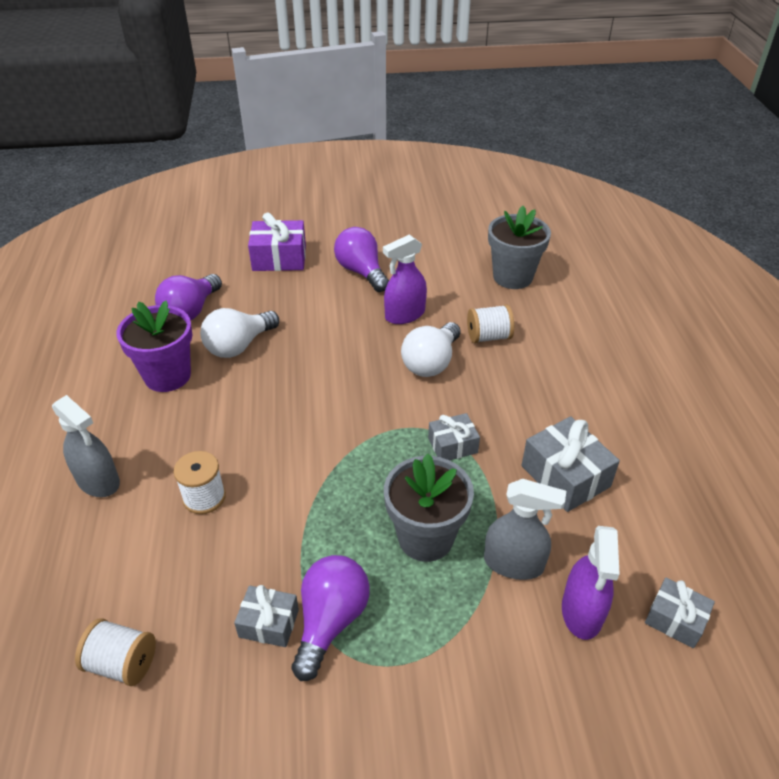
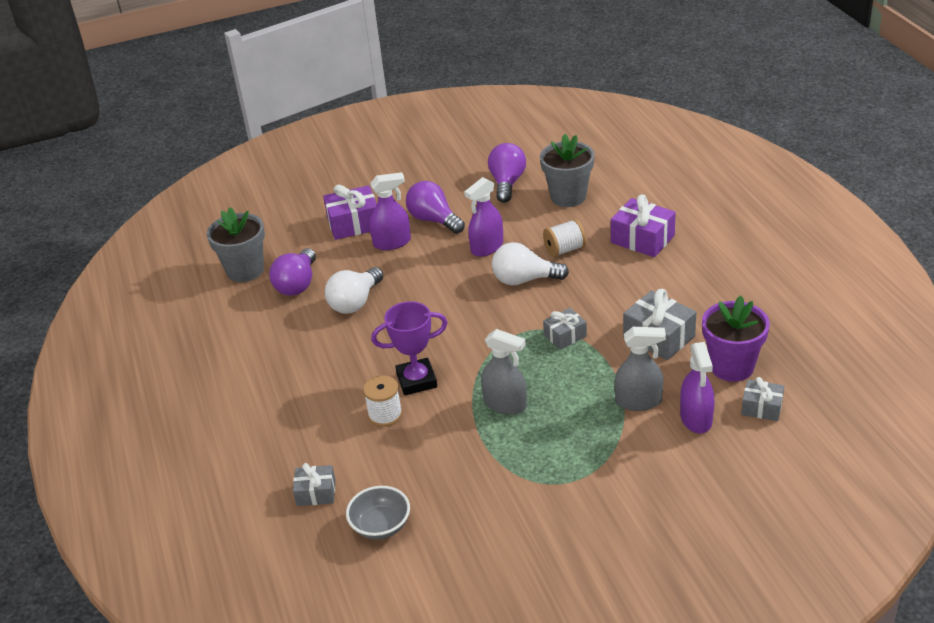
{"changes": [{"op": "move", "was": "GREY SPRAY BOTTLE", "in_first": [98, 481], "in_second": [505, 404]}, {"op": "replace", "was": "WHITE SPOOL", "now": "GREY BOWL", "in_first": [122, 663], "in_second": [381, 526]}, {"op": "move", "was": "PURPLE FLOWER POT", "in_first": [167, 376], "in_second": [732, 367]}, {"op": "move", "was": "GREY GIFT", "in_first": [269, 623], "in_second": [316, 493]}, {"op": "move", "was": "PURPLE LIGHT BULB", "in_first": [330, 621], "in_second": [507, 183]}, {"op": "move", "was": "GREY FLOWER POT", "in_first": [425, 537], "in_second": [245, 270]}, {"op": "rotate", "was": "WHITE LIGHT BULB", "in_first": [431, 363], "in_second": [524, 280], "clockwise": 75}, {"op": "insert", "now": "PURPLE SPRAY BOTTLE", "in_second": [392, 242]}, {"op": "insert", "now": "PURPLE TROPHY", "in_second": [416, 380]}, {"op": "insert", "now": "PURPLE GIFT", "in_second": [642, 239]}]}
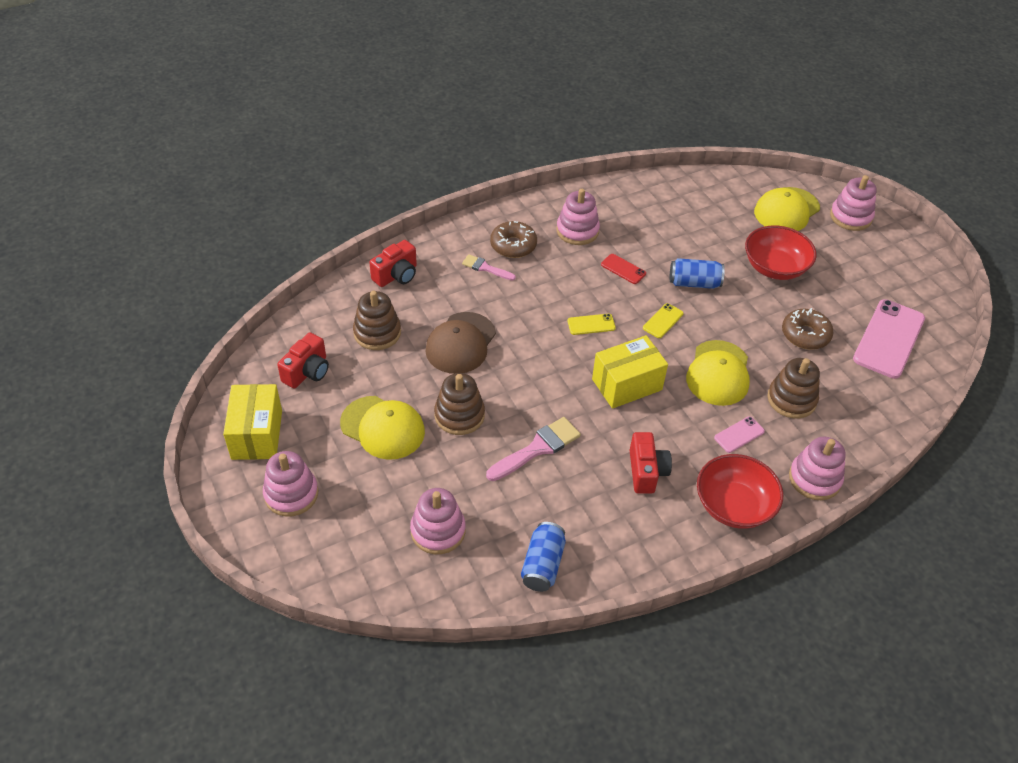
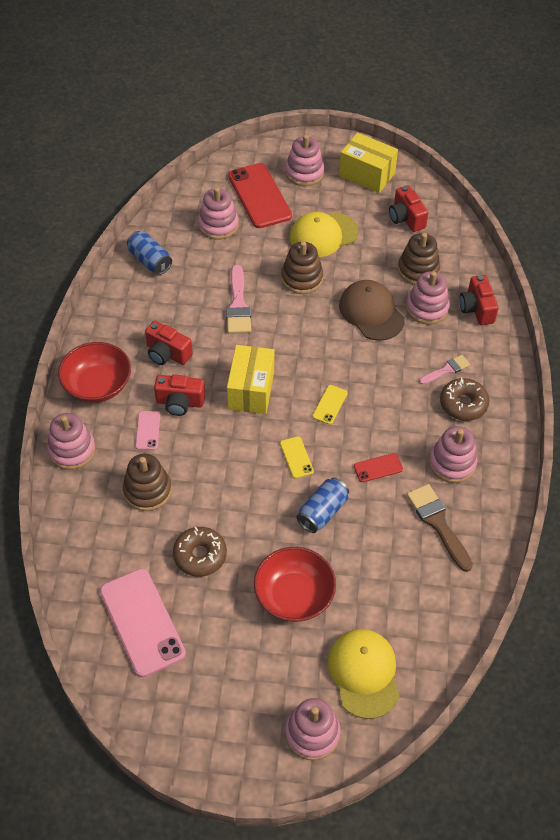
{"changes": [{"op": "delete", "was": "YELLOW CAP", "in_first": [718, 373]}, {"op": "insert", "now": "RED CAMERA", "in_second": [180, 402]}, {"op": "insert", "now": "RED PHONE", "in_second": [259, 196]}, {"op": "insert", "now": "PINK STACKING TOY", "in_second": [427, 308]}, {"op": "insert", "now": "BROWN BRUSH", "in_second": [438, 523]}]}
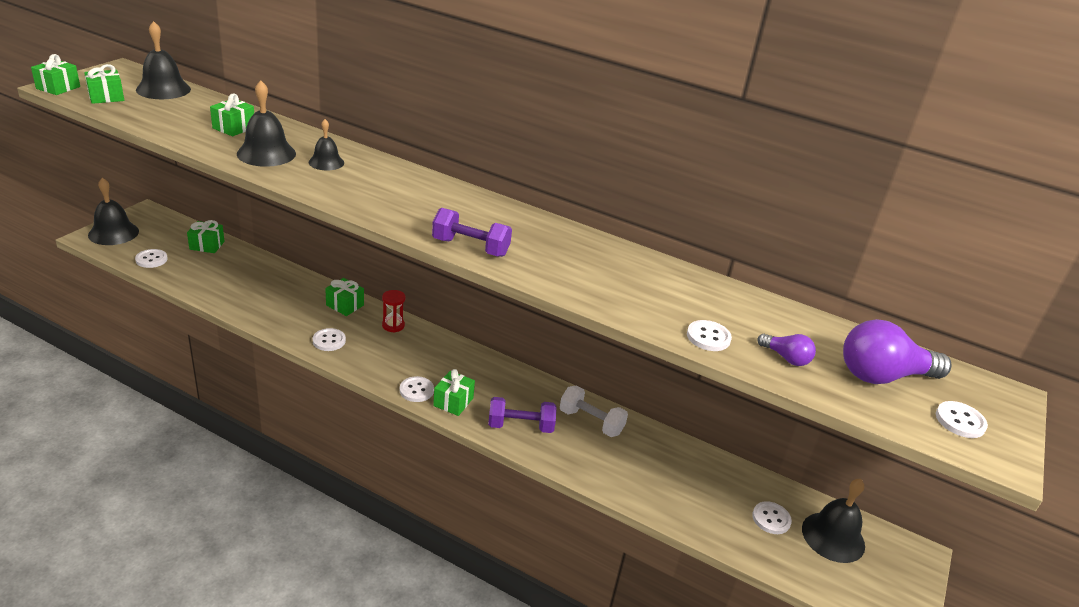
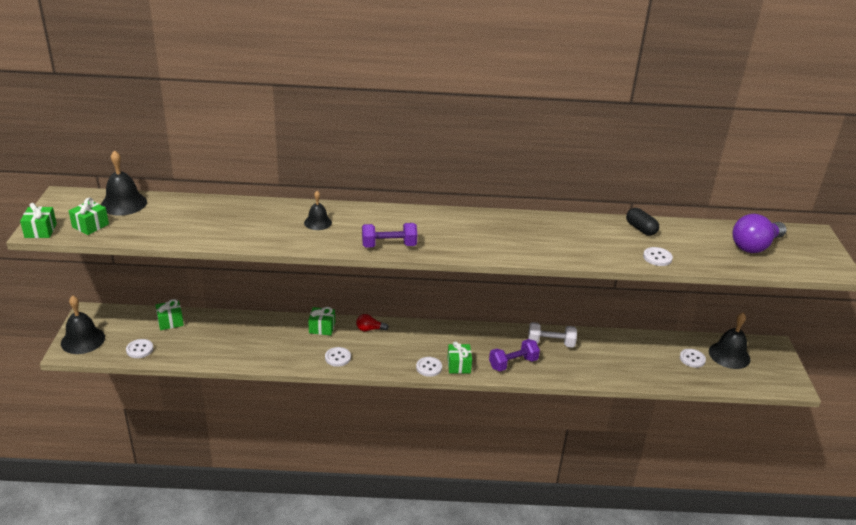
{"changes": [{"op": "delete", "was": "GREEN GIFT", "in_first": [234, 128]}, {"op": "delete", "was": "BLACK BELL", "in_first": [266, 153]}, {"op": "replace", "was": "RED HOURGLASS", "now": "RED LIGHT BULB", "in_first": [393, 325], "in_second": [369, 329]}, {"op": "move", "was": "PURPLE DUMBBELL", "in_first": [470, 247], "in_second": [389, 245]}, {"op": "delete", "was": "PURPLE LIGHT BULB", "in_first": [786, 358]}, {"op": "delete", "was": "WHITE BUTTON", "in_first": [960, 421]}, {"op": "insert", "now": "BLACK CAPSULE", "in_second": [640, 229]}]}
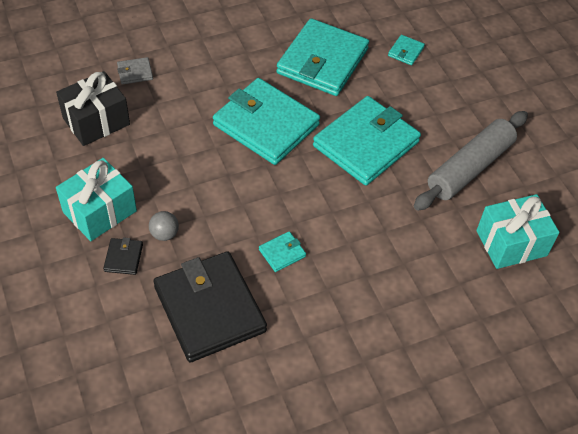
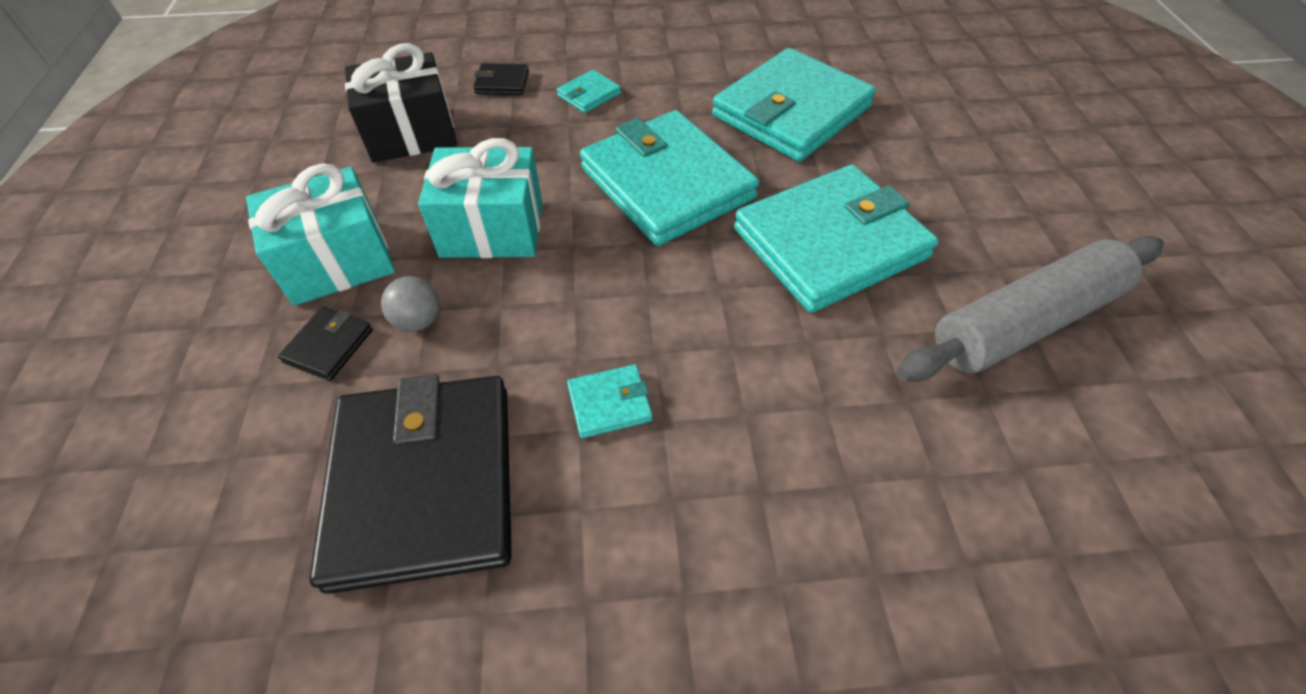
{"changes": [{"op": "recolor", "was": "GREY WALLET", "now": "BLACK WALLET", "in_first": [135, 72], "in_second": [502, 83]}, {"op": "move", "was": "TURQUOISE WALLET", "in_first": [406, 52], "in_second": [589, 95]}, {"op": "move", "was": "TURQUOISE GIFT", "in_first": [511, 243], "in_second": [492, 229]}]}
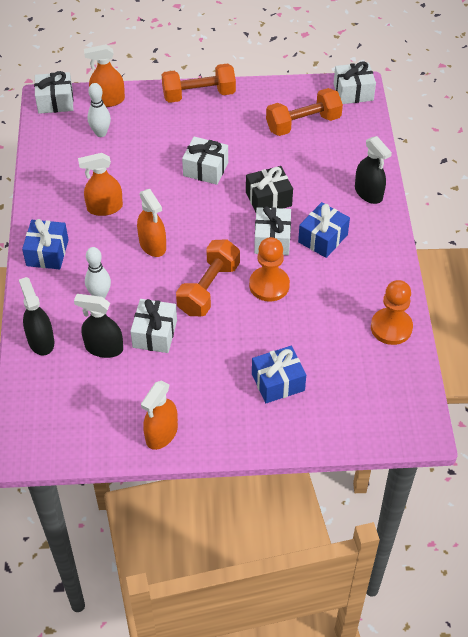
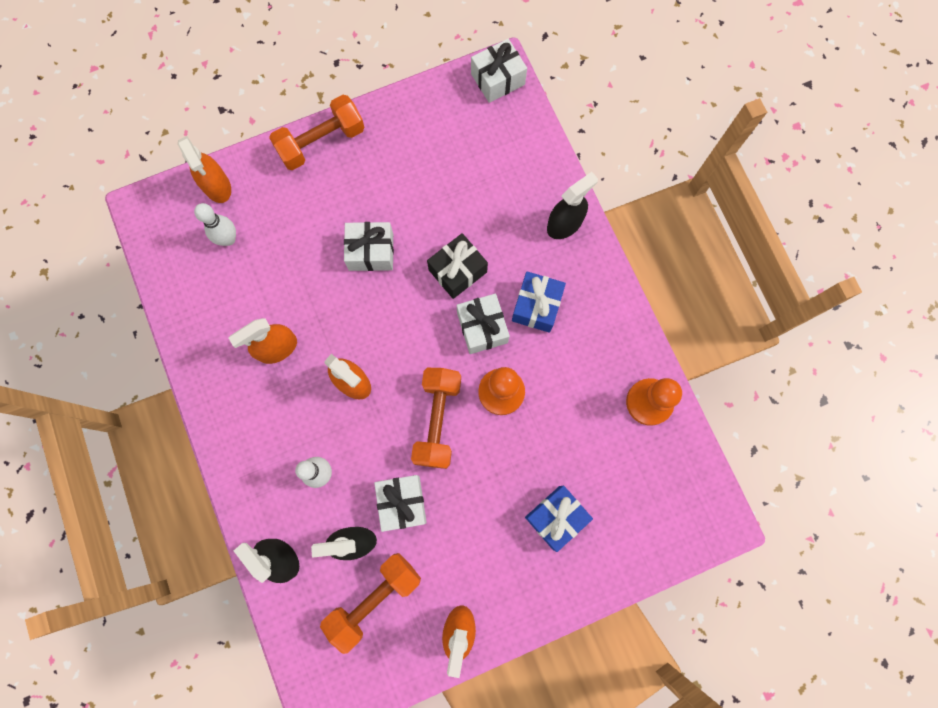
{"changes": [{"op": "delete", "was": "BLUE GIFT", "in_first": [47, 253]}, {"op": "delete", "was": "WHITE GIFT", "in_first": [55, 101]}, {"op": "rotate", "was": "ORANGE SPRAY BOTTLE", "in_first": [108, 100], "in_second": [217, 186], "clockwise": -90}, {"op": "move", "was": "ORANGE DUMBBELL", "in_first": [303, 123], "in_second": [374, 599]}, {"op": "rotate", "was": "BLACK SPRAY BOTTLE", "in_first": [368, 193], "in_second": [564, 224], "clockwise": -75}]}
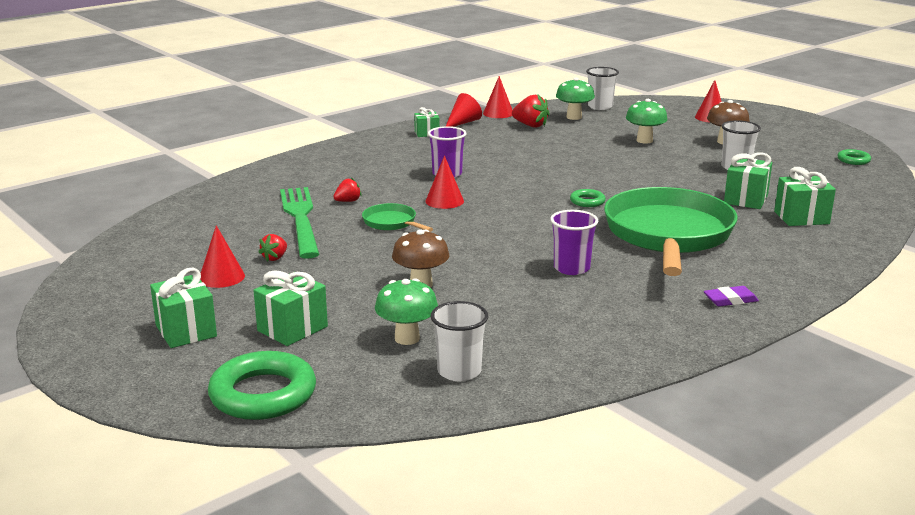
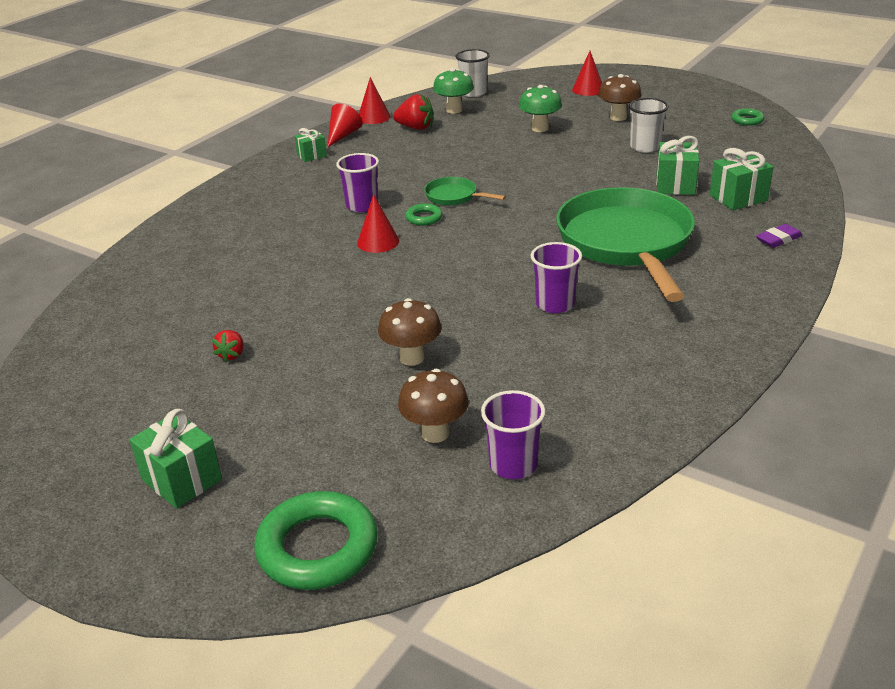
{"changes": [{"op": "delete", "was": "RED CONE", "in_first": [221, 277]}, {"op": "delete", "was": "GREEN GIFT", "in_first": [292, 329]}, {"op": "delete", "was": "GREEN FORK", "in_first": [300, 219]}, {"op": "delete", "was": "RED STRAWBERRY", "in_first": [348, 201]}, {"op": "move", "was": "GREEN PAN", "in_first": [392, 223], "in_second": [454, 196]}, {"op": "recolor", "was": "GREEN MUSHROOM", "now": "BROWN MUSHROOM", "in_first": [407, 338], "in_second": [435, 433]}, {"op": "recolor", "was": "WHITE CUP", "now": "PURPLE CUP", "in_first": [459, 371], "in_second": [513, 465]}, {"op": "move", "was": "GREEN RING", "in_first": [587, 201], "in_second": [424, 218]}, {"op": "move", "was": "PURPLE ERASER", "in_first": [730, 300], "in_second": [778, 239]}]}
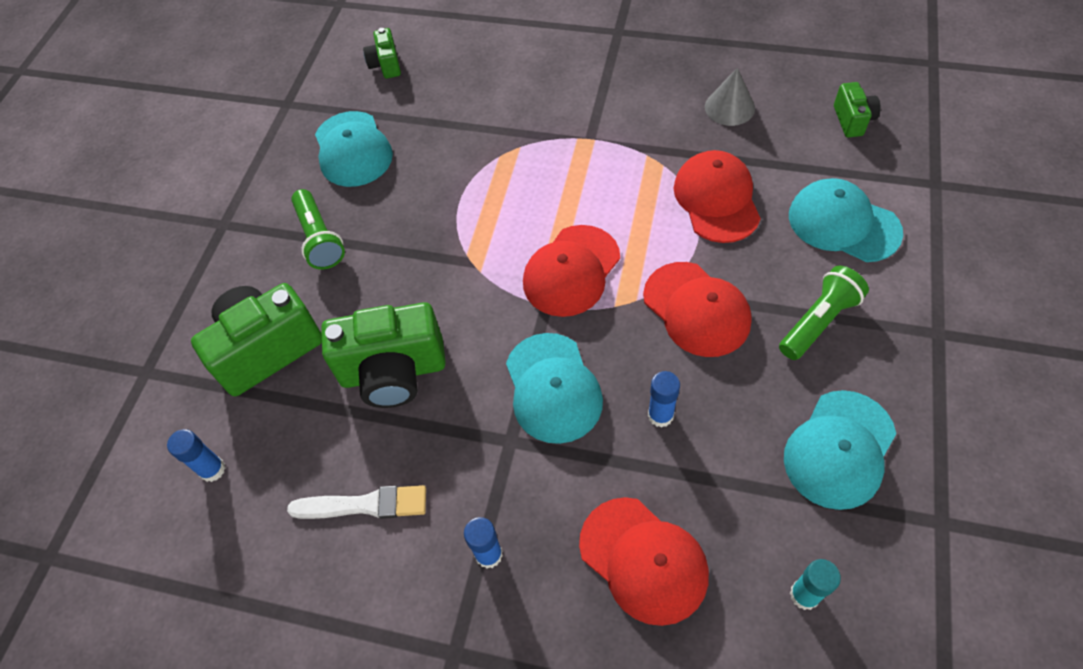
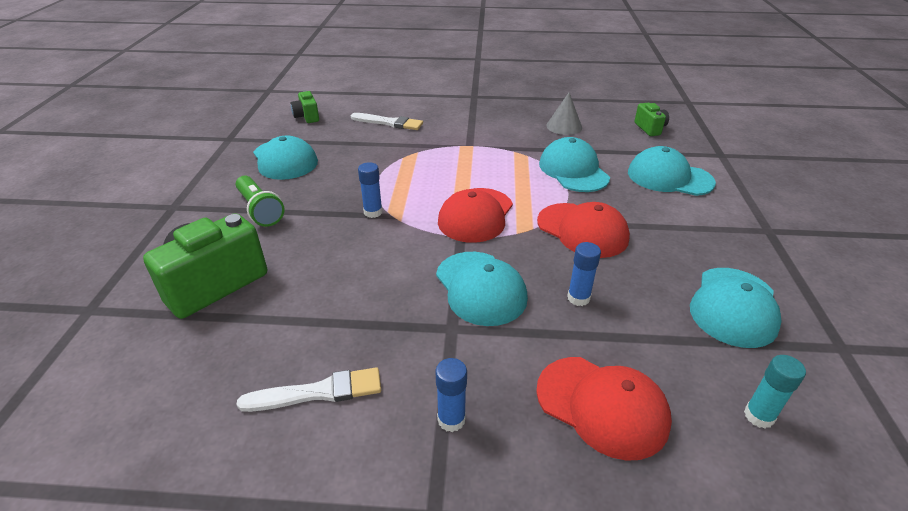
{"changes": [{"op": "move", "was": "BLUE GLUE STICK", "in_first": [212, 469], "in_second": [373, 212]}, {"op": "delete", "was": "GREEN CAMERA", "in_first": [393, 372]}, {"op": "recolor", "was": "RED CAP", "now": "TURQUOISE CAP", "in_first": [716, 199], "in_second": [573, 170]}, {"op": "delete", "was": "GREEN FLASHLIGHT", "in_first": [819, 321]}, {"op": "insert", "now": "WHITE BRUSH", "in_second": [389, 123]}]}
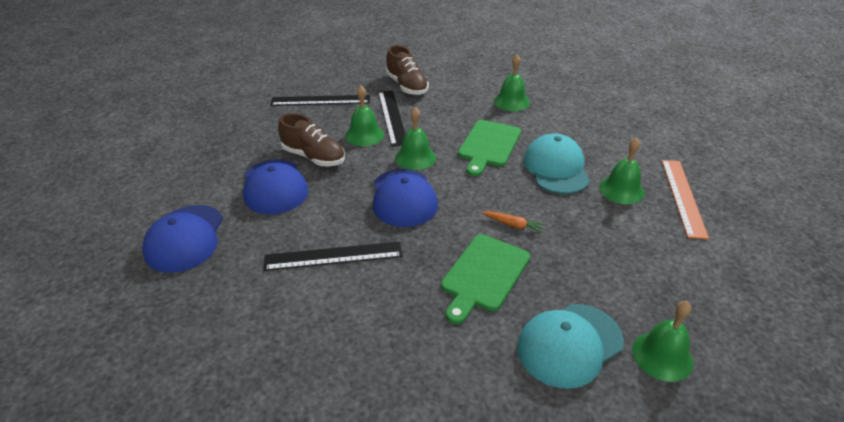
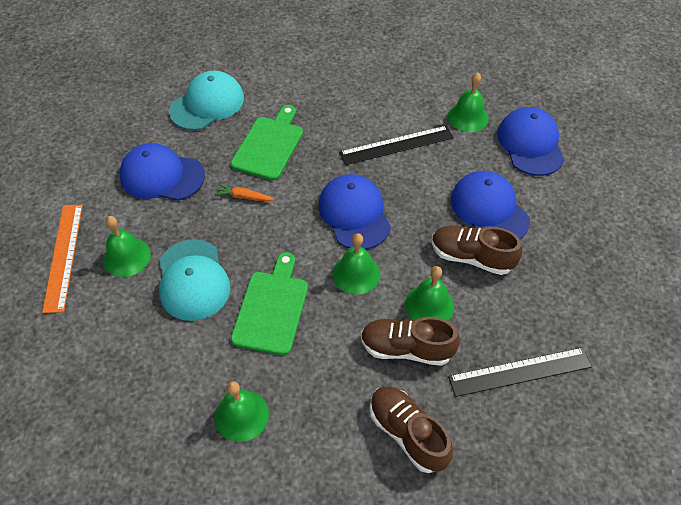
{"changes": [{"op": "replace", "was": "BLACK RULER", "now": "BROWN SHOE", "in_first": [392, 117], "in_second": [406, 348]}, {"op": "move", "was": "GREEN BELL", "in_first": [662, 356], "in_second": [468, 117]}, {"op": "insert", "now": "BLUE CAP", "in_second": [162, 176]}]}
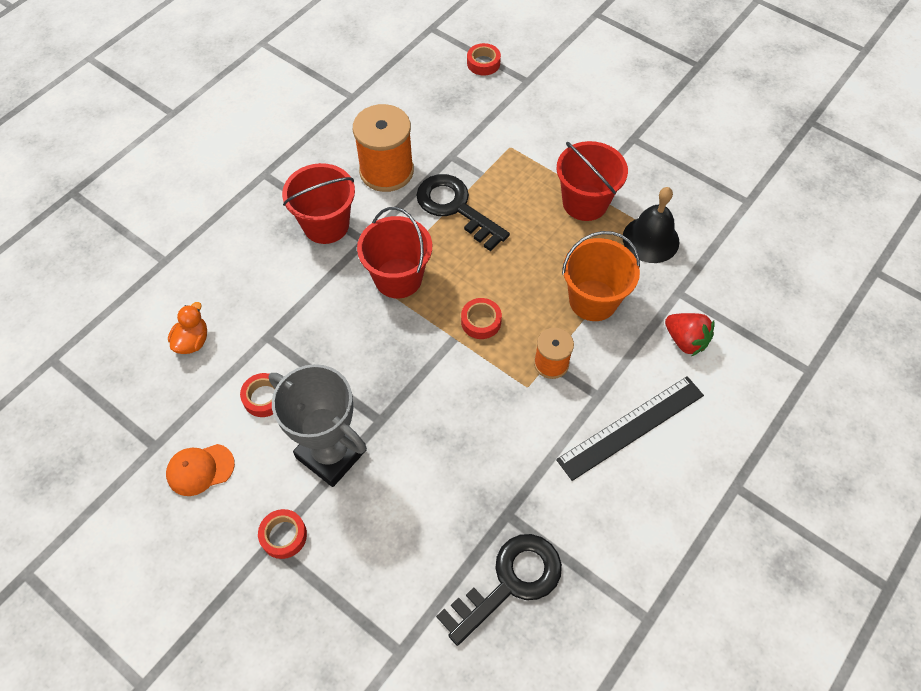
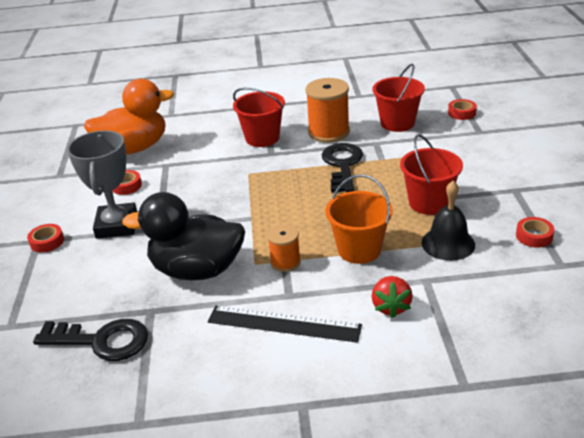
{"changes": [{"op": "delete", "was": "ORANGE CAP", "in_first": [200, 469]}, {"op": "resize", "was": "ORANGE DUCK", "in_first": [192, 341], "in_second": [134, 148], "ratio": 2.44}, {"op": "move", "was": "RED BUCKET", "in_first": [398, 278], "in_second": [397, 123]}, {"op": "move", "was": "RED TAPE", "in_first": [481, 321], "in_second": [534, 236]}, {"op": "insert", "now": "BLACK DUCK", "in_second": [197, 270]}]}
